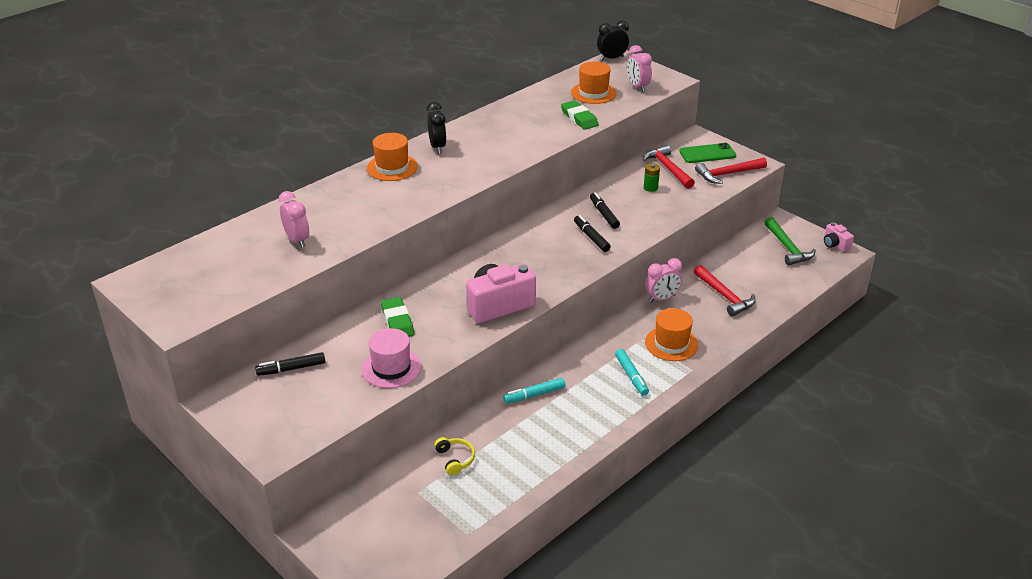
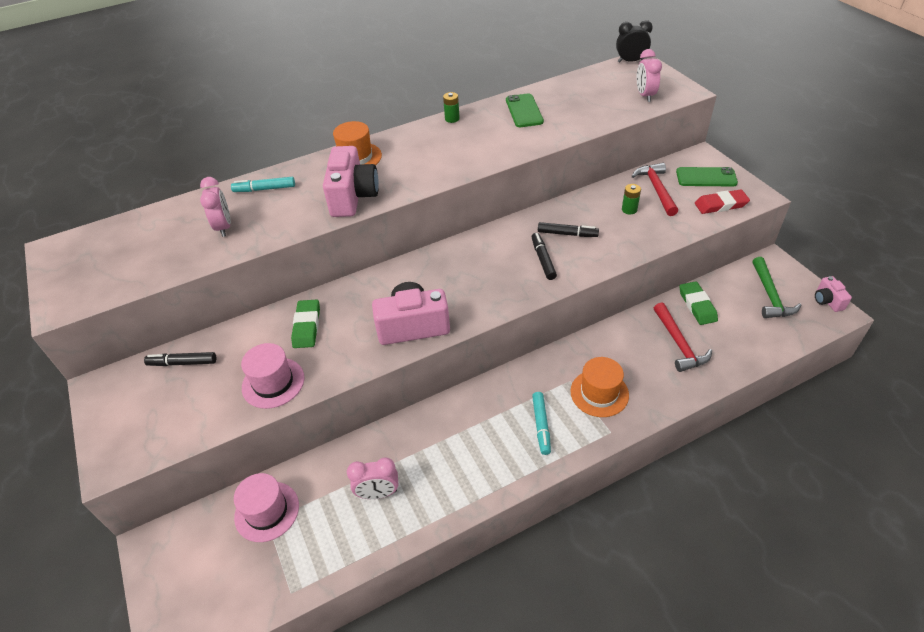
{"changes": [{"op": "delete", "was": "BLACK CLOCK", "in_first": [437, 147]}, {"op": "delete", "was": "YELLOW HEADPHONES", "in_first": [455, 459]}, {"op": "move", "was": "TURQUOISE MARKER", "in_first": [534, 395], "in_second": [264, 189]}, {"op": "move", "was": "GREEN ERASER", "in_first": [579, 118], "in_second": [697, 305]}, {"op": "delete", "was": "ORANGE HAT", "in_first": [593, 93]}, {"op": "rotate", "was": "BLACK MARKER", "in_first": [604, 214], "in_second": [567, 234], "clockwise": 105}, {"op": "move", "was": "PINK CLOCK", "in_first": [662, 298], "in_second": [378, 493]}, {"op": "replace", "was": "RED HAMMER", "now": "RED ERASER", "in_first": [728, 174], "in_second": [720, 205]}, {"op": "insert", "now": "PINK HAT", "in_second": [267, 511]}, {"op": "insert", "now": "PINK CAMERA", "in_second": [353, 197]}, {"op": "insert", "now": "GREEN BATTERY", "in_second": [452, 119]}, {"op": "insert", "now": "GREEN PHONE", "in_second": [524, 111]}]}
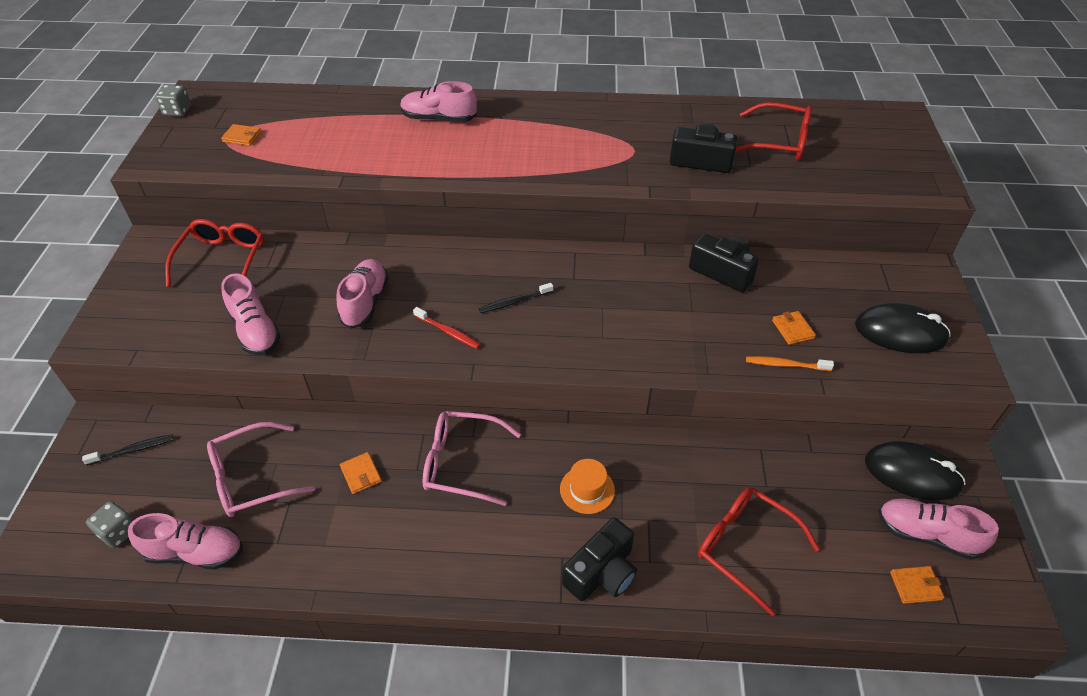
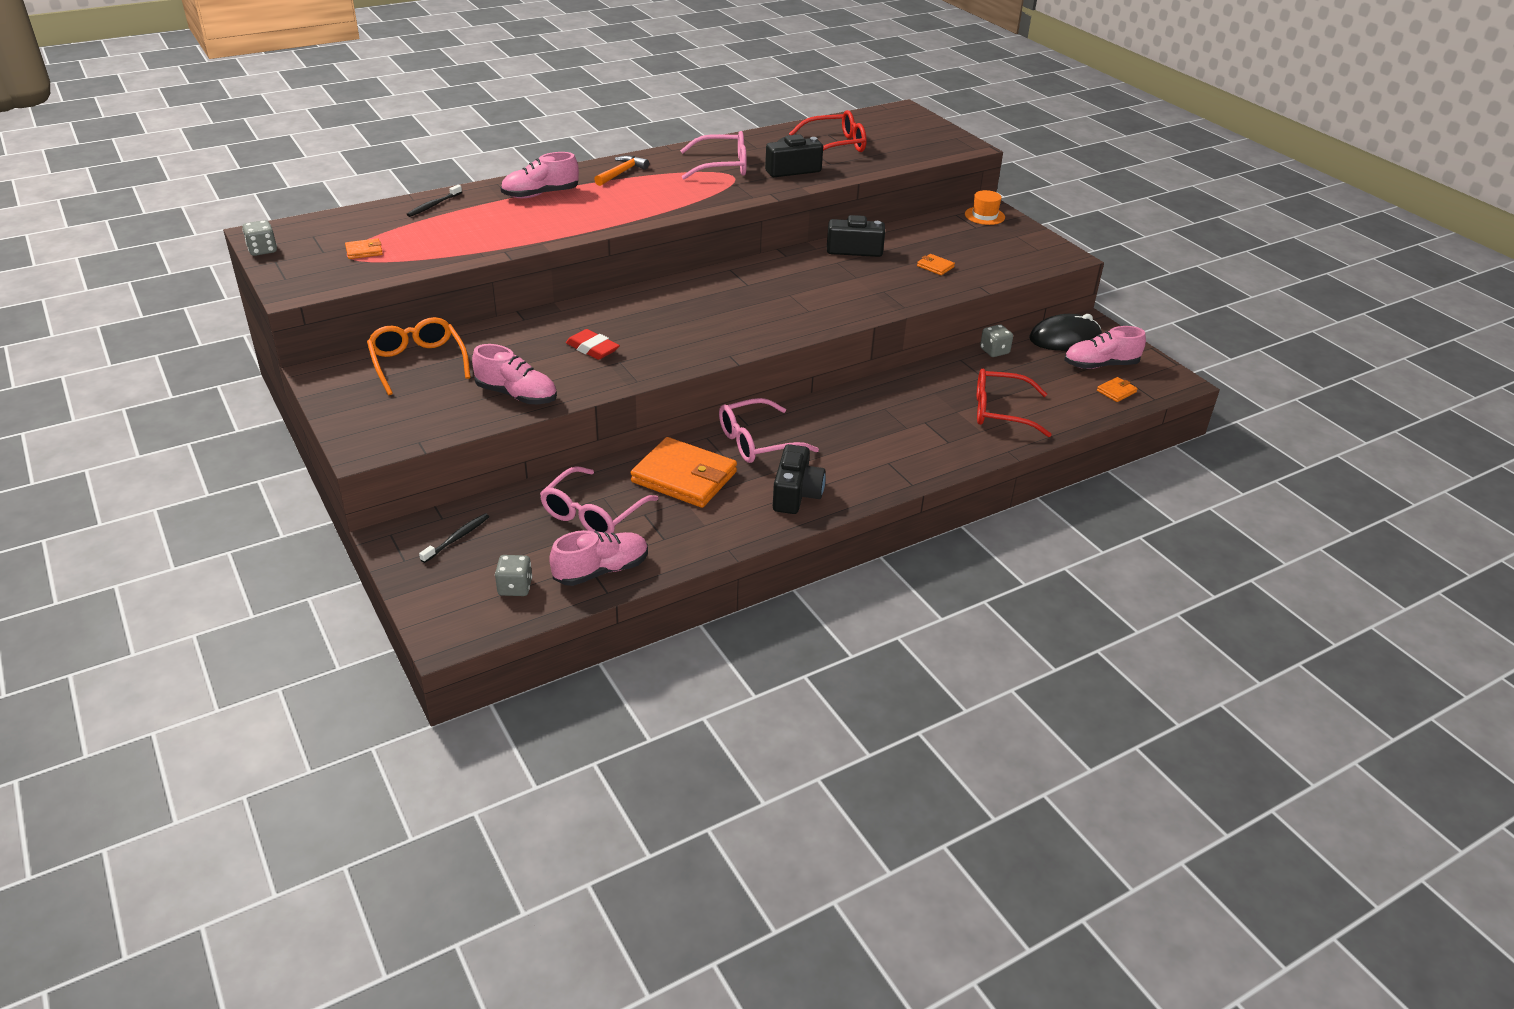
{"changes": [{"op": "recolor", "was": "RED GLASSES", "now": "ORANGE GLASSES", "in_first": [223, 260], "in_second": [418, 362]}, {"op": "replace", "was": "PINK SHOE", "now": "RED ERASER", "in_first": [365, 302], "in_second": [592, 349]}, {"op": "resize", "was": "ORANGE WALLET", "in_first": [361, 474], "in_second": [684, 477], "ratio": 2.37}, {"op": "delete", "was": "RED TOOTHBRUSH", "in_first": [448, 332]}, {"op": "move", "was": "BLACK TOOTHBRUSH", "in_first": [514, 302], "in_second": [433, 205]}, {"op": "move", "was": "ORANGE HAT", "in_first": [587, 489], "in_second": [984, 216]}, {"op": "move", "was": "BLACK CAMERA", "in_first": [602, 572], "in_second": [796, 494]}, {"op": "delete", "was": "ORANGE TOOTHBRUSH", "in_first": [785, 365]}, {"op": "delete", "was": "BLACK MOUSE", "in_first": [900, 332]}, {"op": "insert", "now": "ORANGE HAMMER", "in_second": [621, 173]}, {"op": "insert", "now": "PINK GLASSES", "in_second": [722, 166]}, {"op": "insert", "now": "GREY DICE", "in_second": [994, 351]}]}
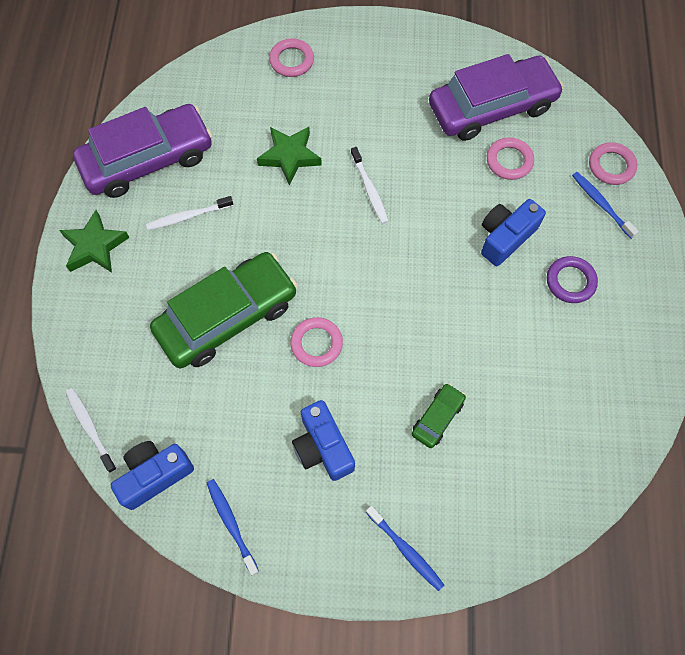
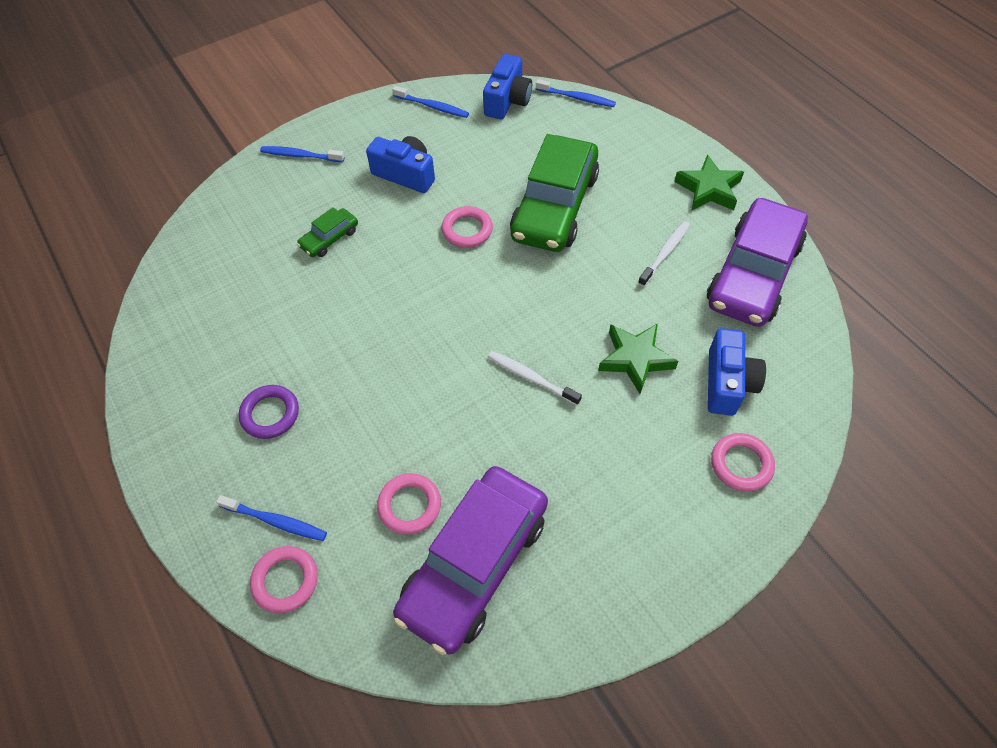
{"changes": [{"op": "recolor", "was": "WHITE TOOTHBRUSH", "now": "BLUE TOOTHBRUSH", "in_first": [90, 428], "in_second": [577, 98]}, {"op": "rotate", "was": "GREEN CAR", "in_first": [437, 417], "in_second": [329, 238], "clockwise": 45}, {"op": "move", "was": "BLUE CAMERA", "in_first": [505, 237], "in_second": [727, 383]}]}
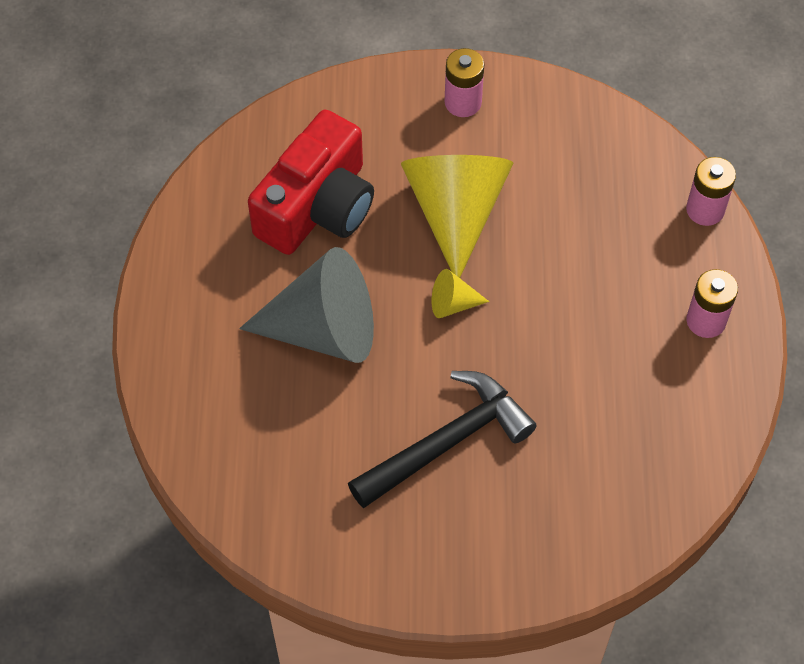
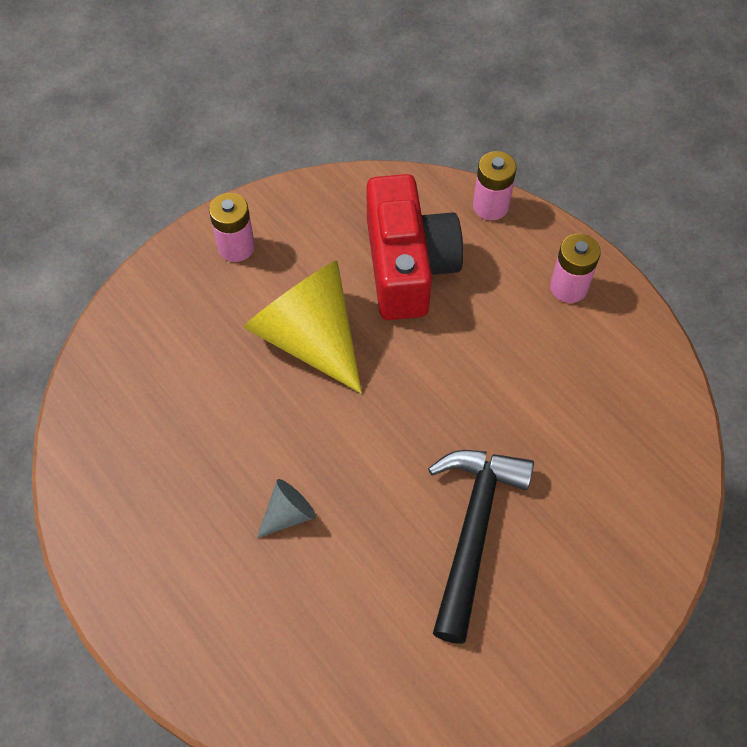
{"changes": [{"op": "resize", "was": "GREY CONE", "in_first": [324, 329], "in_second": [288, 514], "ratio": 0.43}, {"op": "move", "was": "RED CAMERA", "in_first": [317, 207], "in_second": [408, 266]}, {"op": "delete", "was": "YELLOW CONE", "in_first": [452, 303]}]}
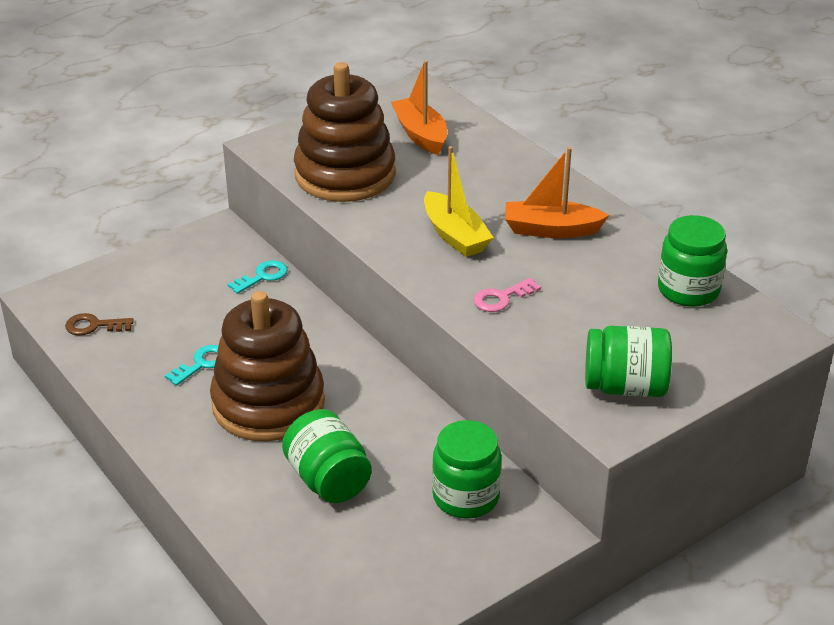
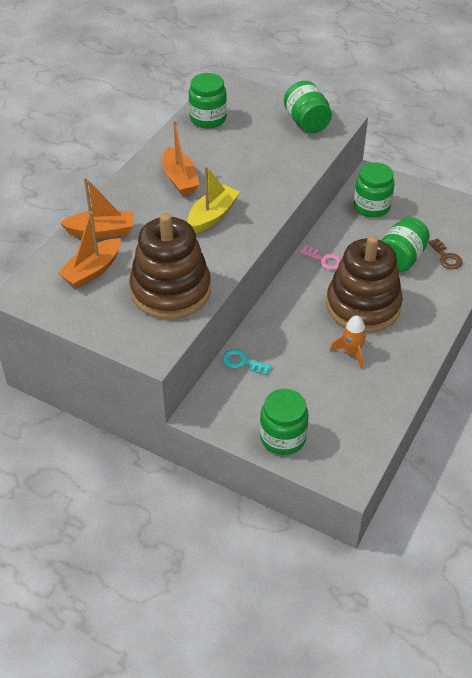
{"changes": [{"op": "move", "was": "BROWN KEY", "in_first": [94, 326], "in_second": [446, 257]}, {"op": "replace", "was": "TURQUOISE KEY", "now": "ORANGE ROCKET", "in_first": [202, 364], "in_second": [351, 352]}, {"op": "move", "was": "PINK KEY", "in_first": [501, 298], "in_second": [324, 260]}, {"op": "insert", "now": "ORANGE BOAT", "in_second": [101, 231]}, {"op": "insert", "now": "GREEN JAR", "in_second": [283, 438]}]}
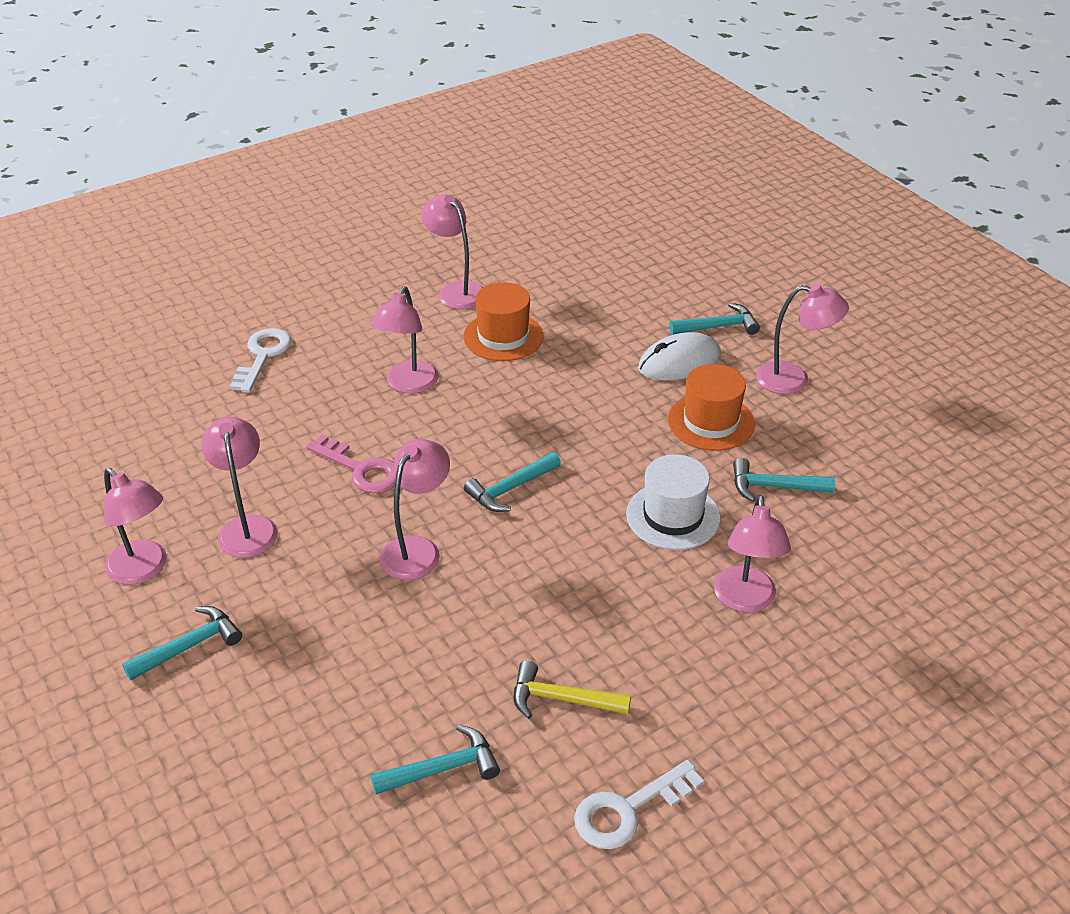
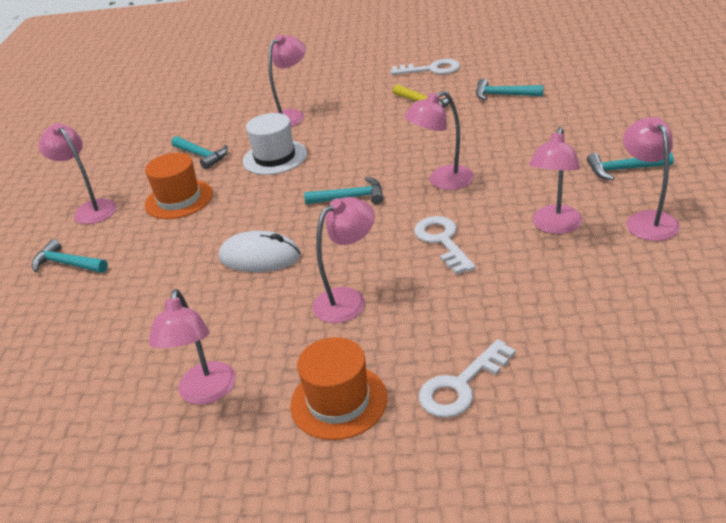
{"changes": [{"op": "recolor", "was": "PINK KEY", "now": "WHITE KEY", "in_first": [361, 469], "in_second": [442, 241]}, {"op": "move", "was": "ORANGE HAT", "in_first": [503, 336], "in_second": [339, 401]}, {"op": "move", "was": "WHITE MOUSE", "in_first": [679, 362], "in_second": [260, 257]}]}
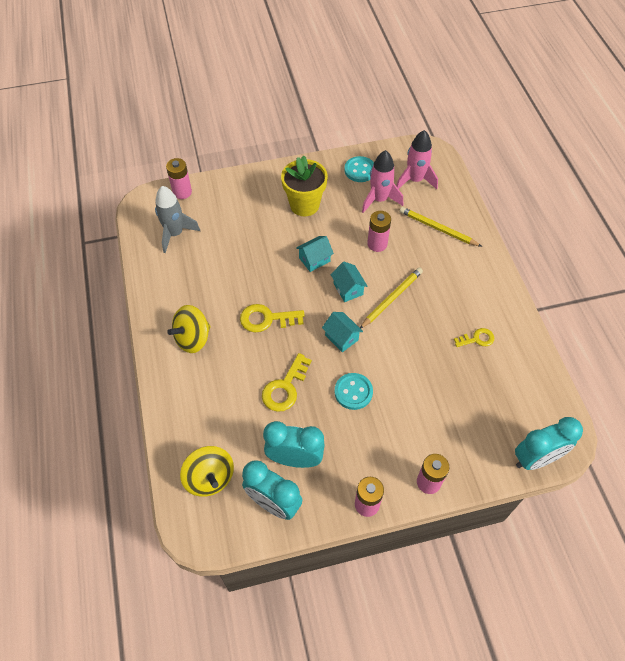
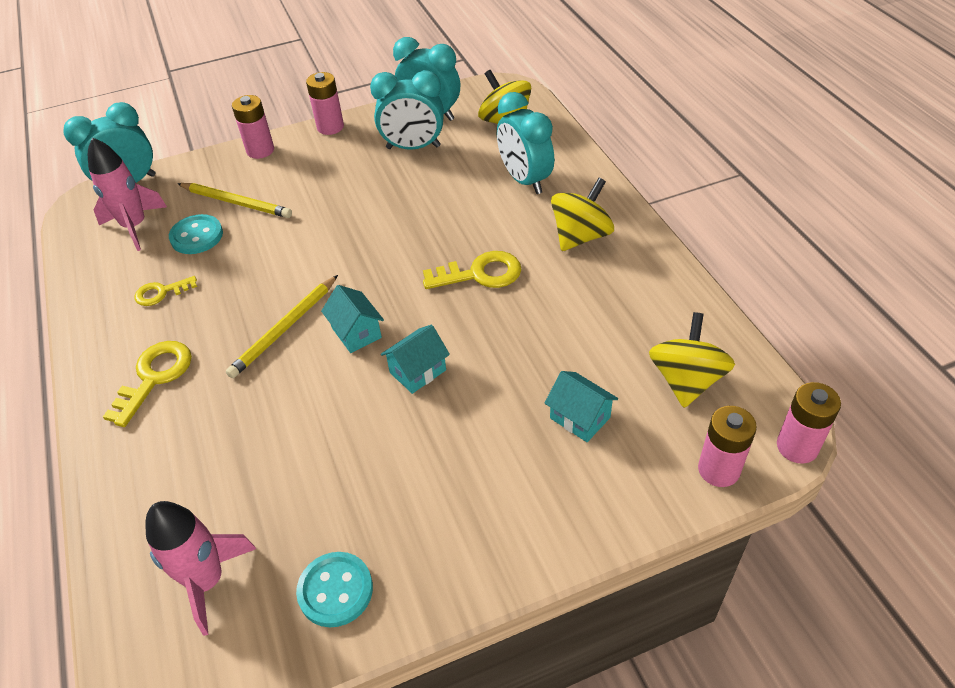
{"changes": [{"op": "replace", "was": "GREY ROCKET", "now": "YELLOW SPINNING TOP", "in_first": [175, 234], "in_second": [686, 380]}, {"op": "move", "was": "YELLOW KEY", "in_first": [285, 388], "in_second": [154, 377]}, {"op": "delete", "was": "YELLOW FLOWER POT", "in_first": [304, 205]}, {"op": "move", "was": "TURQUOISE HOUSE", "in_first": [341, 337], "in_second": [580, 418]}, {"op": "move", "was": "TURQUOISE BUTTON", "in_first": [353, 392], "in_second": [197, 236]}, {"op": "move", "was": "PINK ROCKET", "in_first": [379, 200], "in_second": [135, 226]}, {"op": "move", "was": "PINK BATTERY", "in_first": [377, 244], "in_second": [797, 447]}, {"op": "move", "was": "YELLOW PENCIL", "in_first": [438, 228], "in_second": [236, 202]}, {"op": "insert", "now": "TURQUOISE CLOCK", "in_second": [524, 180]}]}
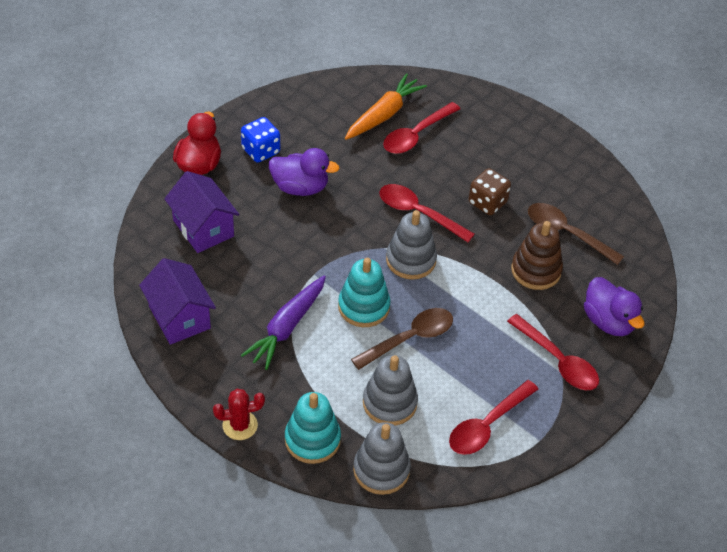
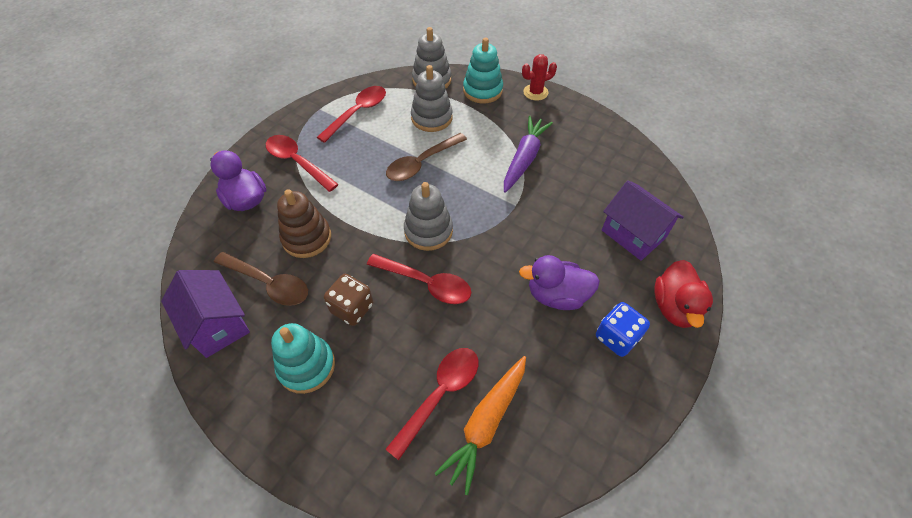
{"changes": [{"op": "move", "was": "PURPLE HOUSE", "in_first": [179, 317], "in_second": [217, 324]}, {"op": "move", "was": "TURQUOISE STACKING TOY", "in_first": [364, 307], "in_second": [306, 366]}]}
